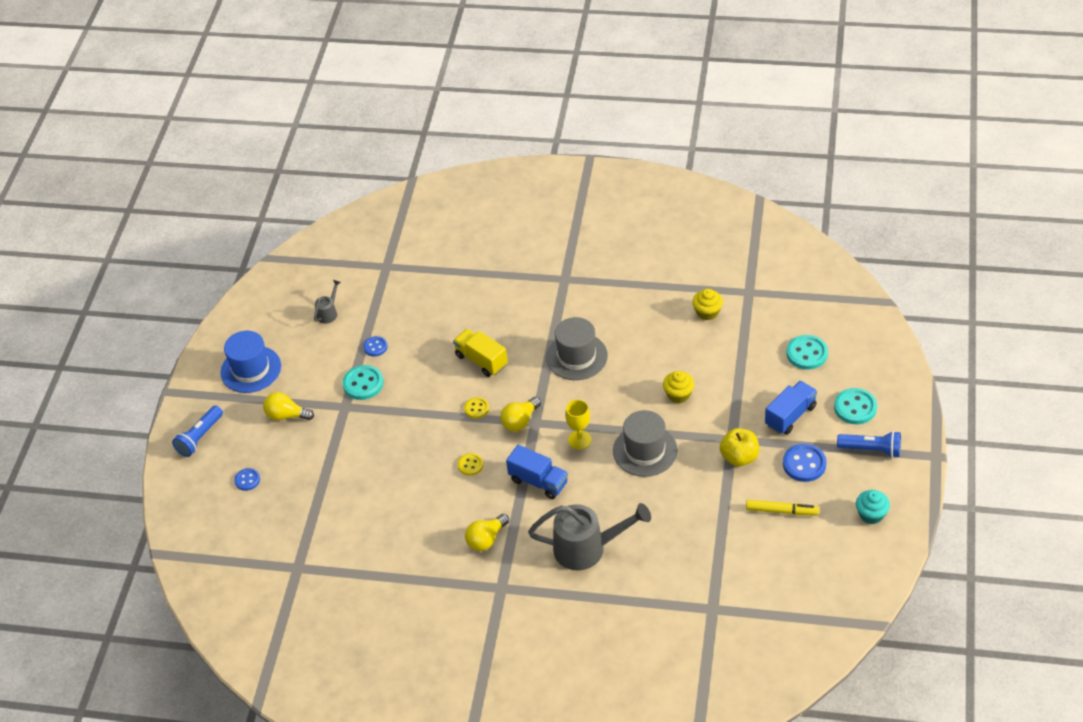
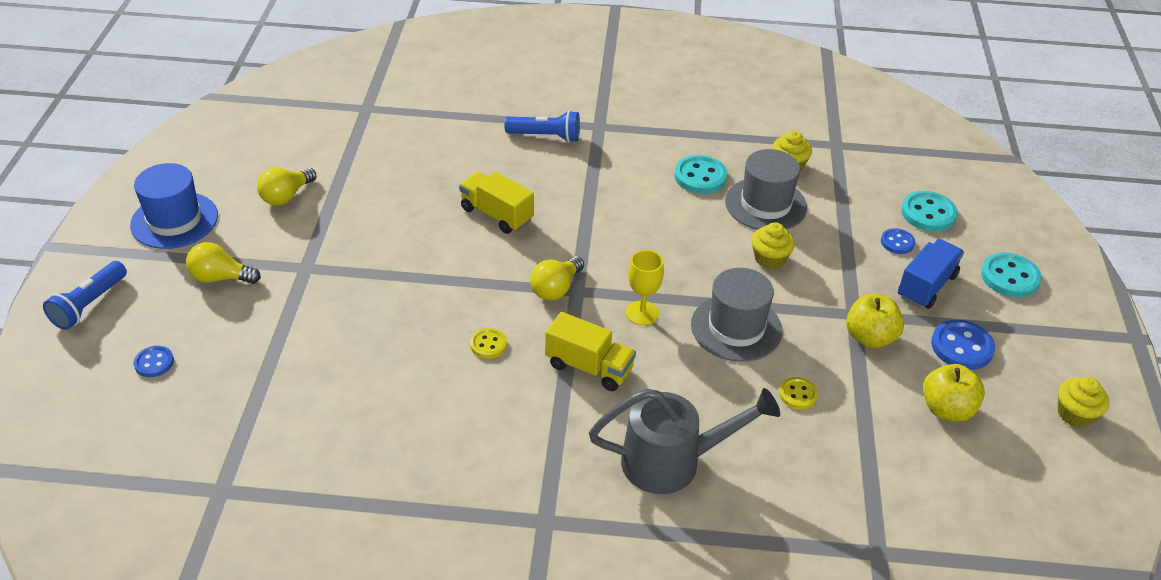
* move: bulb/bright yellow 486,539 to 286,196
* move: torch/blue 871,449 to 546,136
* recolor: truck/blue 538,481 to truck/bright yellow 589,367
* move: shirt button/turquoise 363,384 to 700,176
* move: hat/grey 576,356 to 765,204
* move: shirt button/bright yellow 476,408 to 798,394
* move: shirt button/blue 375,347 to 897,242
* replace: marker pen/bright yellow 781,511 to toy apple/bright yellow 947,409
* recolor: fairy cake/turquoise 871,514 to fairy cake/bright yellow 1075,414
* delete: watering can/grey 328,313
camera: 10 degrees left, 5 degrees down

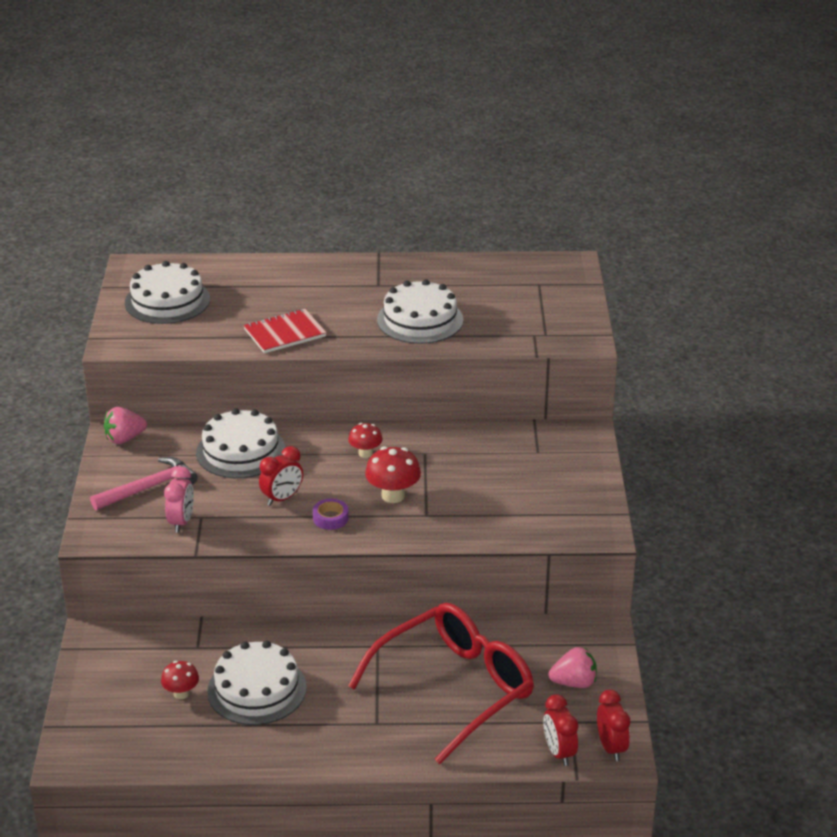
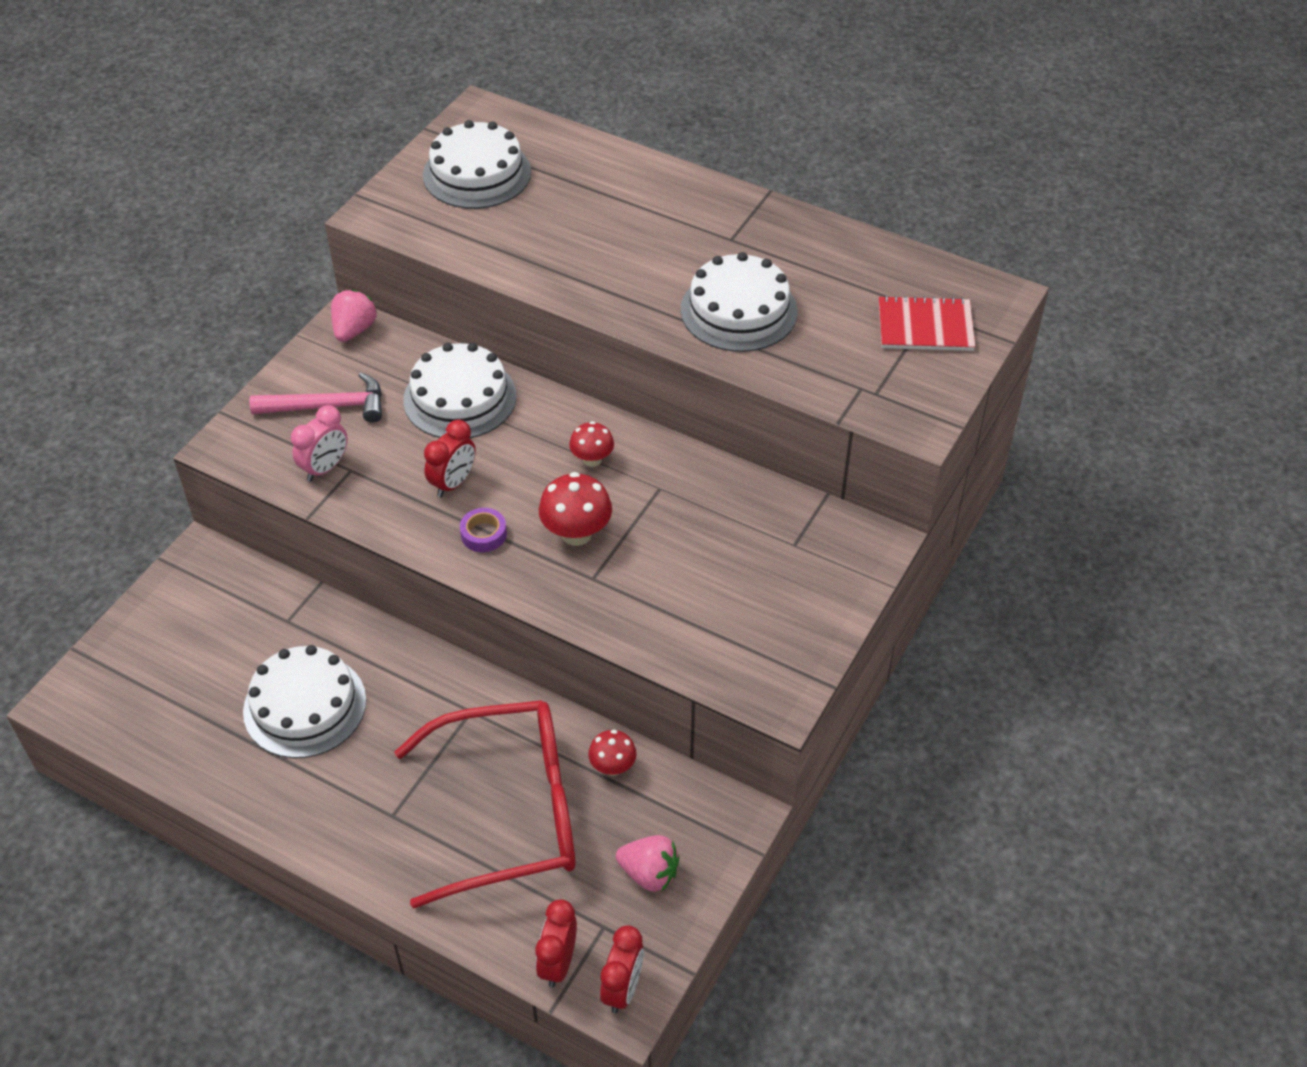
* rotate: toy strawberry/rosy 124,439 = 354,330 105 degrees clockwise
* rotate: clock/red 282,498 = 453,483 45 degrees counterclockwise
* move: mushroom/red 181,693 to 612,767
* move: notepad/red 285,333 to 925,327
camera: 30 degrees right, 15 degrees up

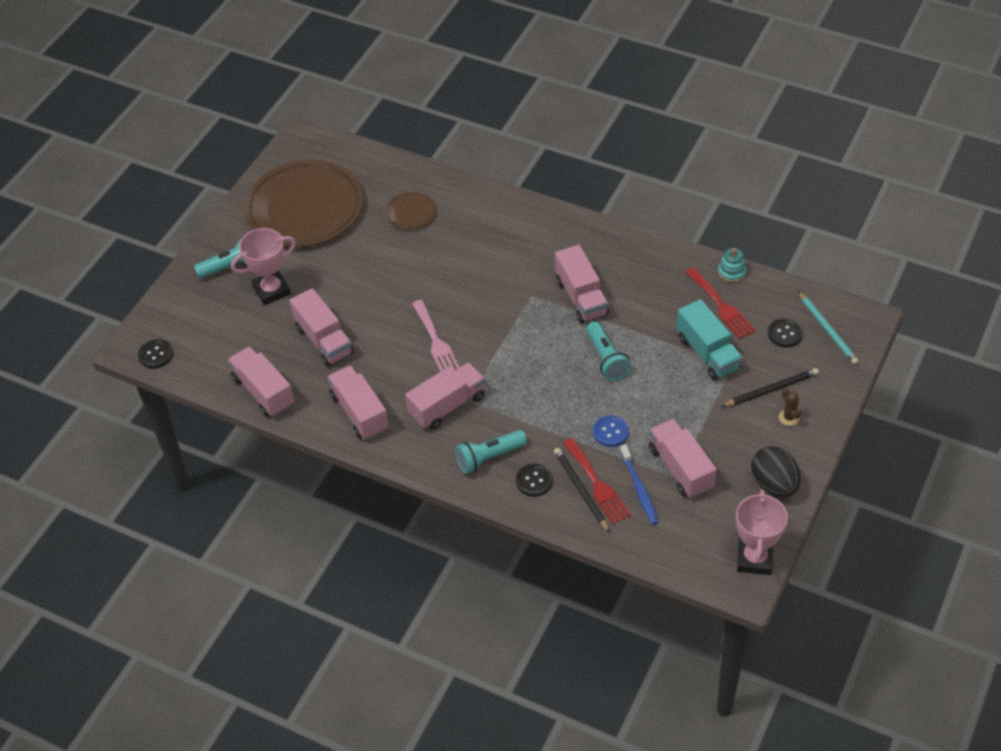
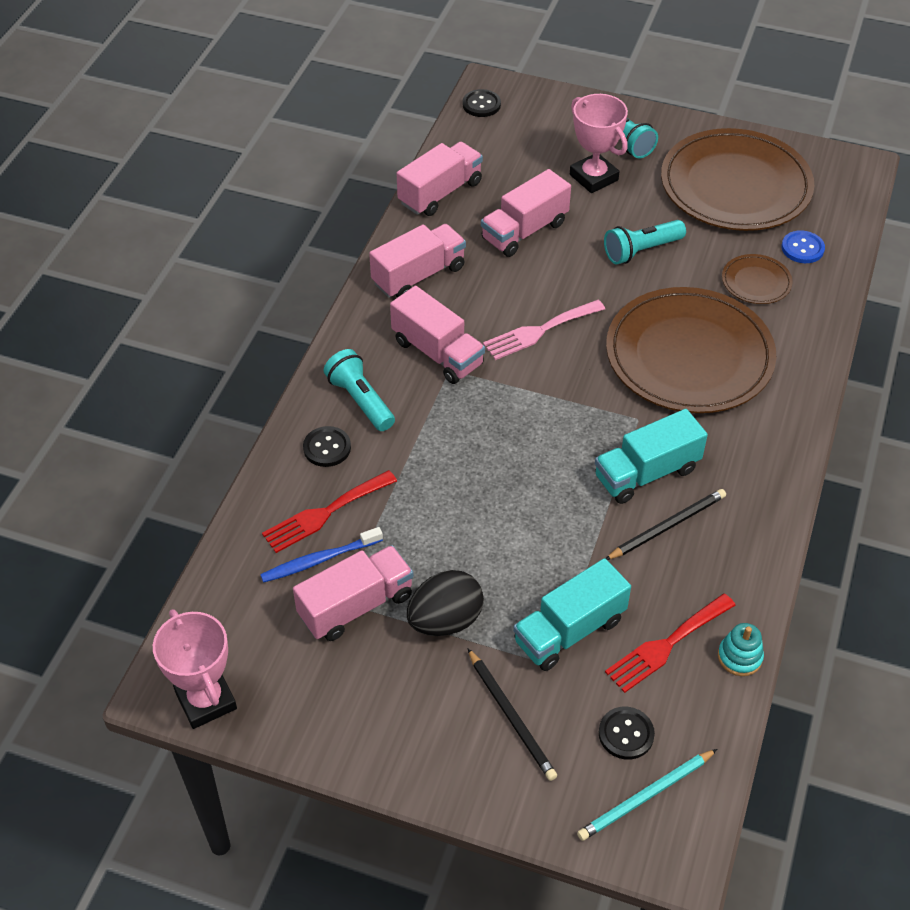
* rotate: trophy/rosy 755,559 = 206,700 60 degrees clockwise
* move: egg shape/black 774,484 to 445,620
* recolor: truck/rosy 581,297 to truck/turquoise 646,473
* move: torch/turquoise 606,359 to 641,250
* insert: dinner plate/russet 689,356
* move: lead pencil/black 581,490 to 667,526
* move: shirt button/blue 610,432 to 802,248
* delete: prickly plant/russet 789,417
camera: 80 degrees right, 0 degrees up

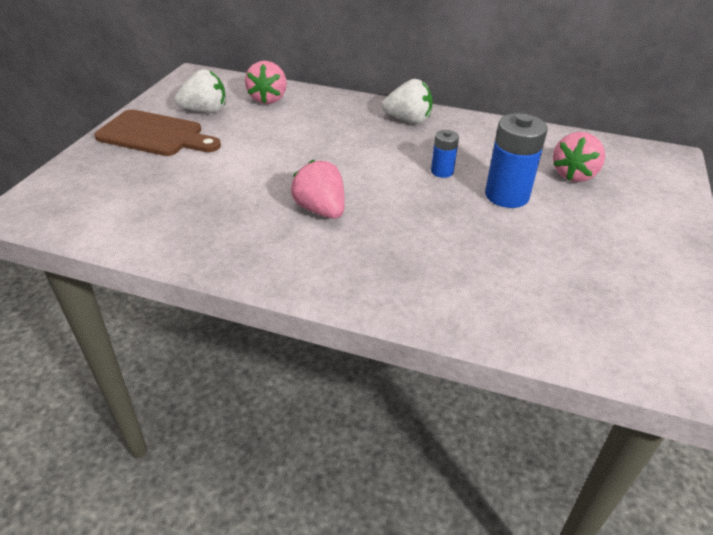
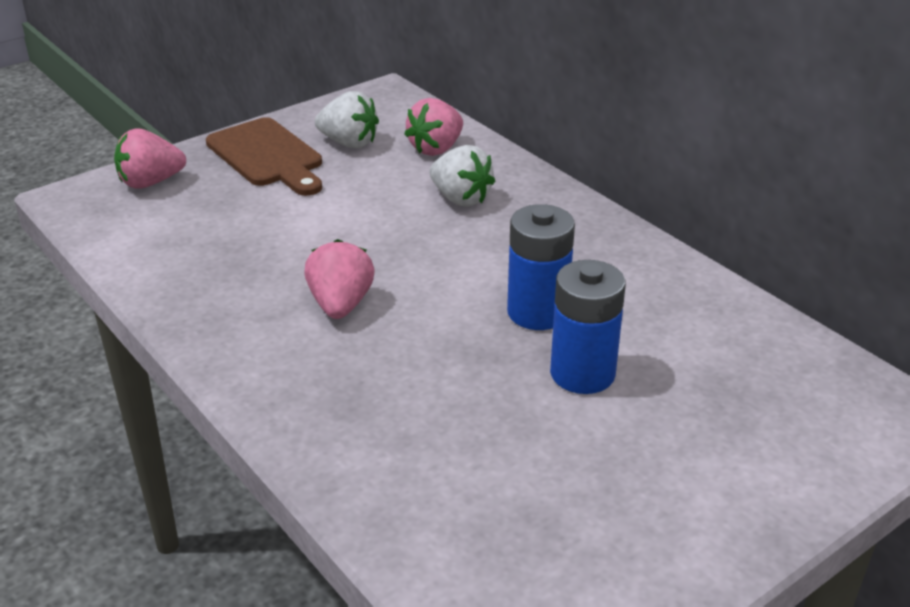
* move: toy strawberry/rosy 574,174 to 150,182
* move: toy strawberry/white 408,120 to 460,198
* resize: AA battery/blue 442,171 = 537,312 x1.84
camera: 35 degrees right, 5 degrees down

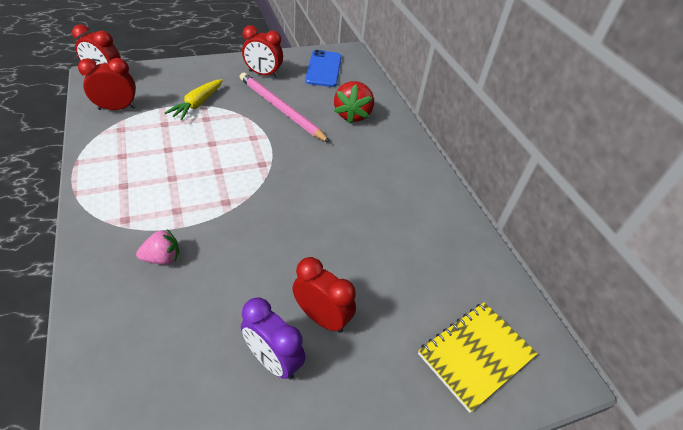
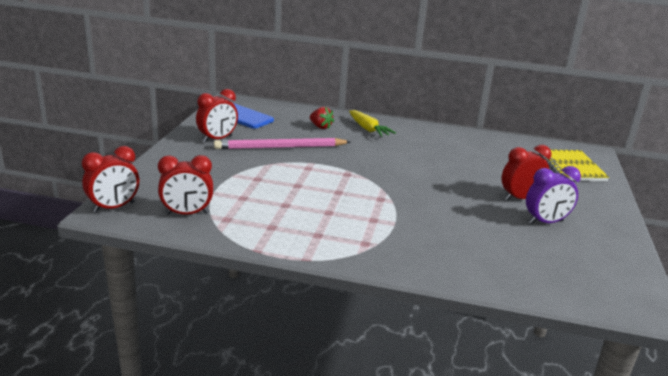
* rotate: clock/red 117,108 = 187,213 120 degrees counterclockwise
* resize: toy strawberry/red 352,115 = 320,127 x0.61
* move: root vegetable/bright yellow 197,104 to 368,129
* delete: toy strawberry/rosy 162,258
camera: 55 degrees left, 20 degrees down

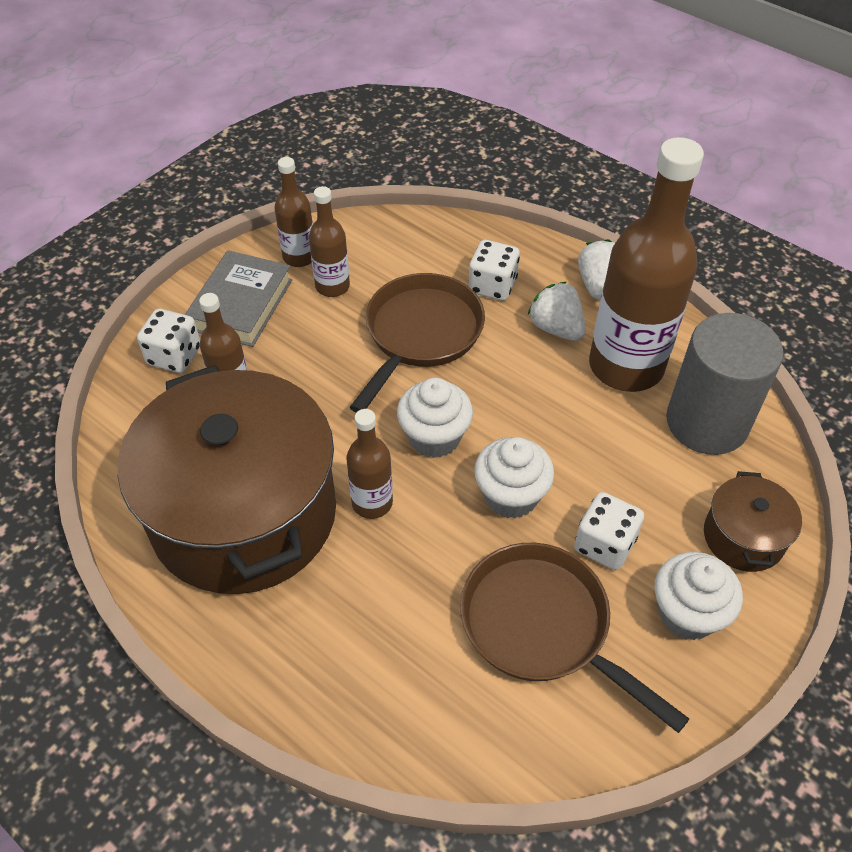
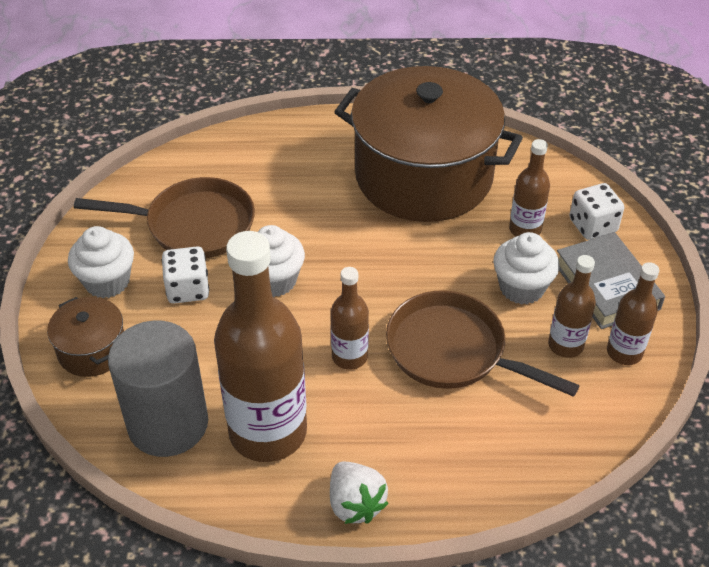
* move: flask/russet 372,502 to 349,357
* rotate: skillet/russet 420,334 = 453,351 135 degrees clockwise
* move: fairy cake/white 434,437 to 521,288
* delete: dice/white 492,286
* delete: toy strawberry/white 556,328
camera: 140 degrees right, 5 degrees down

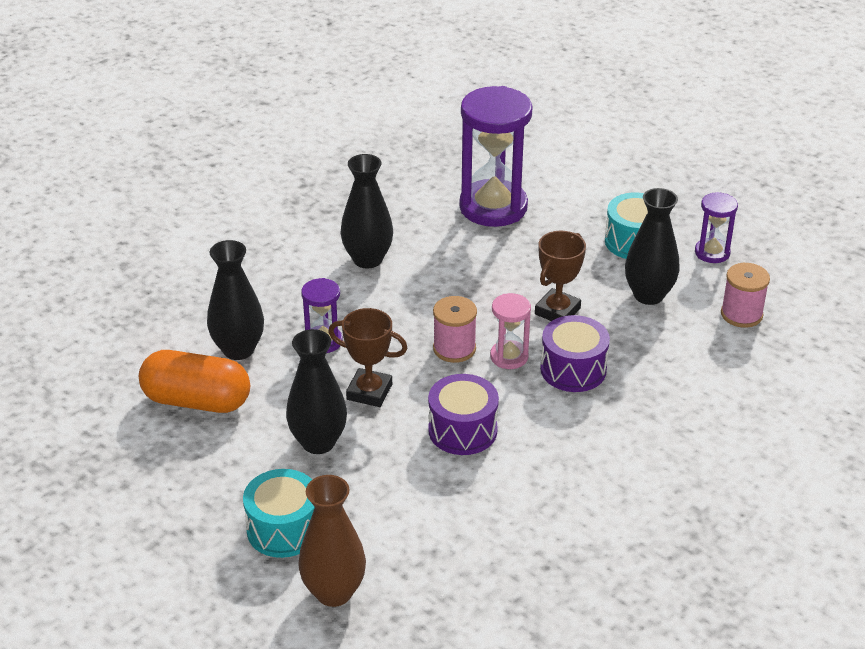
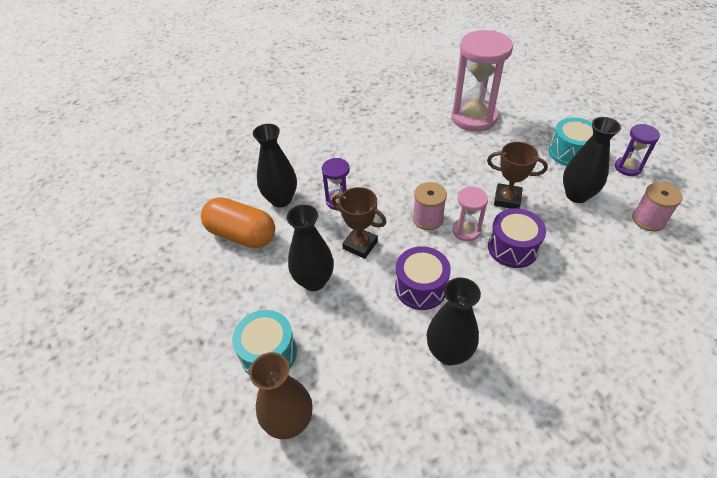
* move: vase/black 367,259 to 449,352
* recolor: sand timer/violet 493,207 to sand timer/rosy 474,117
* rotate: trophy/russet 557,311 = 507,199 60 degrees clockwise
camera: 15 degrees right, 10 degrees up

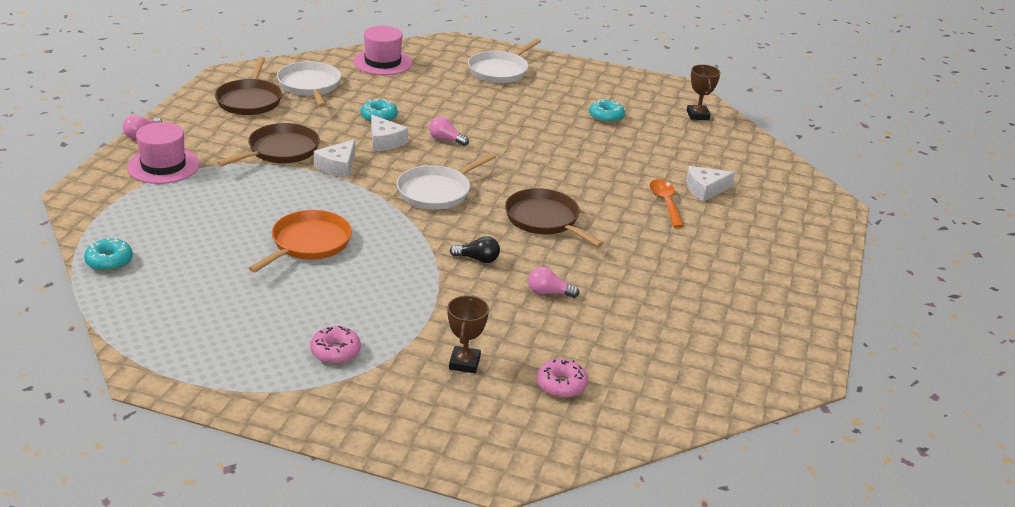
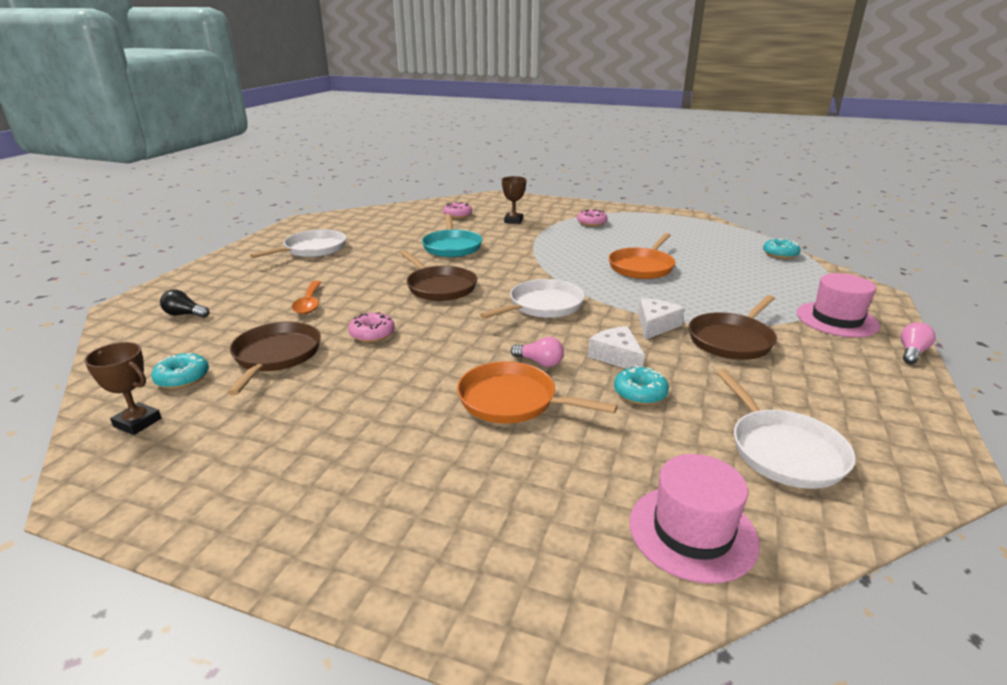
* rotate: trophy/russet 698,115 = 137,422 60 degrees counterclockwise
* move: donut/turquoise 606,117 to 182,378
* move: bulb/black 477,259 to 185,314
* move: skillet/russet 250,100 to 276,356
* move: skillet/white 500,71 to 313,249
* insert: donut/rosy 372,334
* replace: bulb/rosy 549,293 to skillet/turquoise 452,246
* insert: skillet/orange 512,400
* delete: piece of cheese/white 705,189
camera: 175 degrees left, 5 degrees down

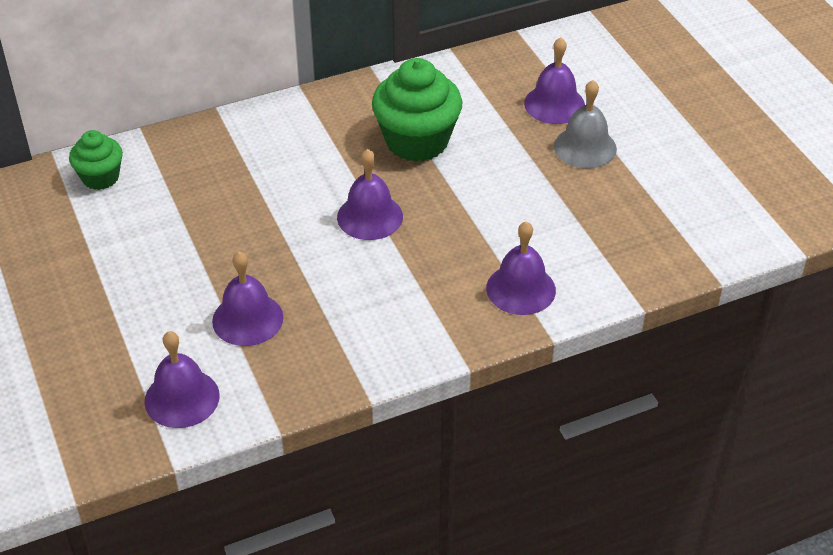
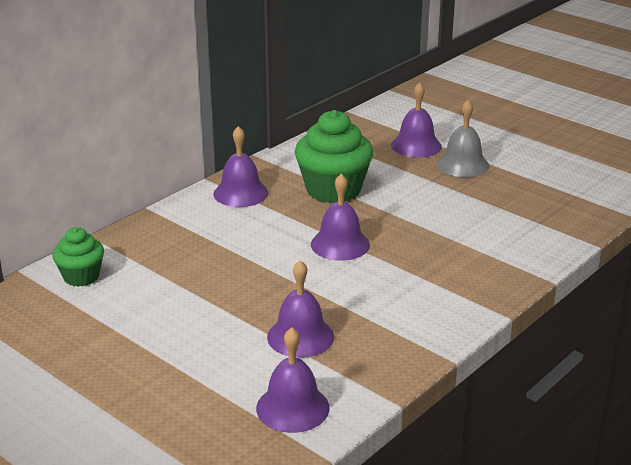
* move: bell/violet 521,289 to 241,193
camera: 25 degrees left, 15 degrees down

